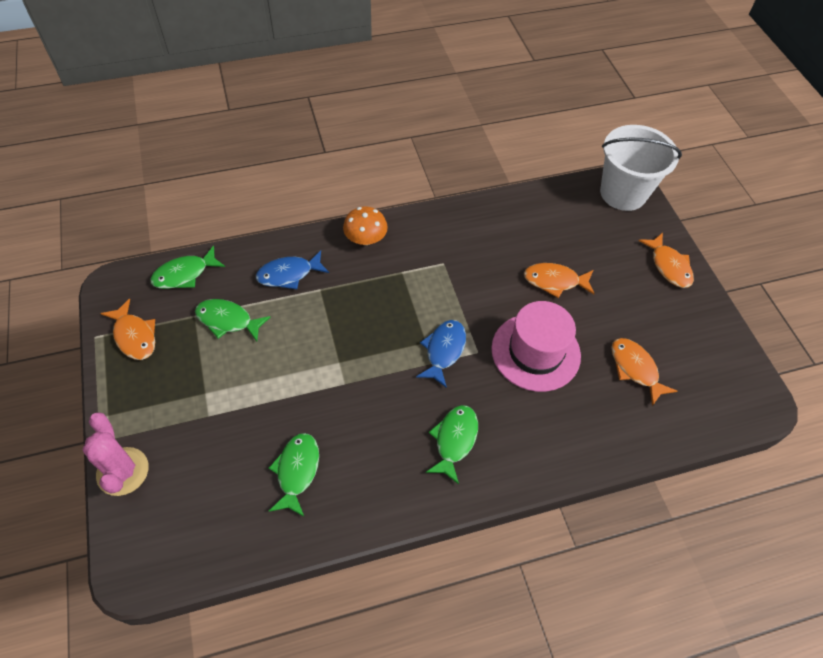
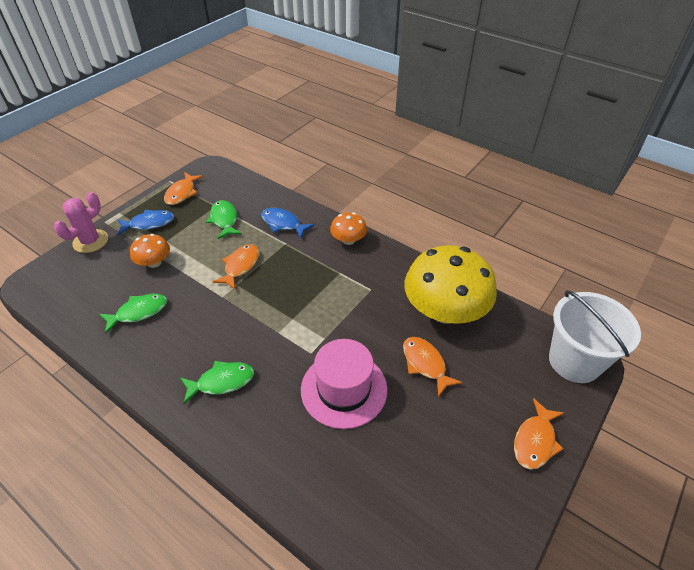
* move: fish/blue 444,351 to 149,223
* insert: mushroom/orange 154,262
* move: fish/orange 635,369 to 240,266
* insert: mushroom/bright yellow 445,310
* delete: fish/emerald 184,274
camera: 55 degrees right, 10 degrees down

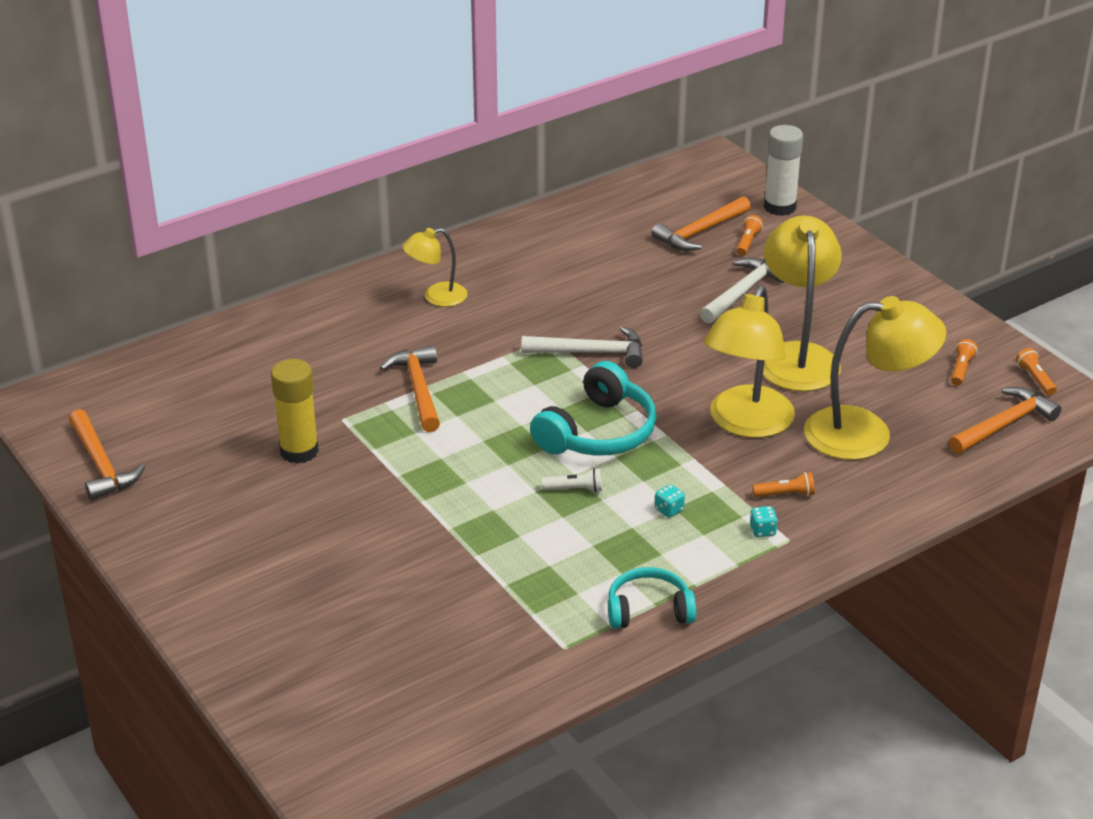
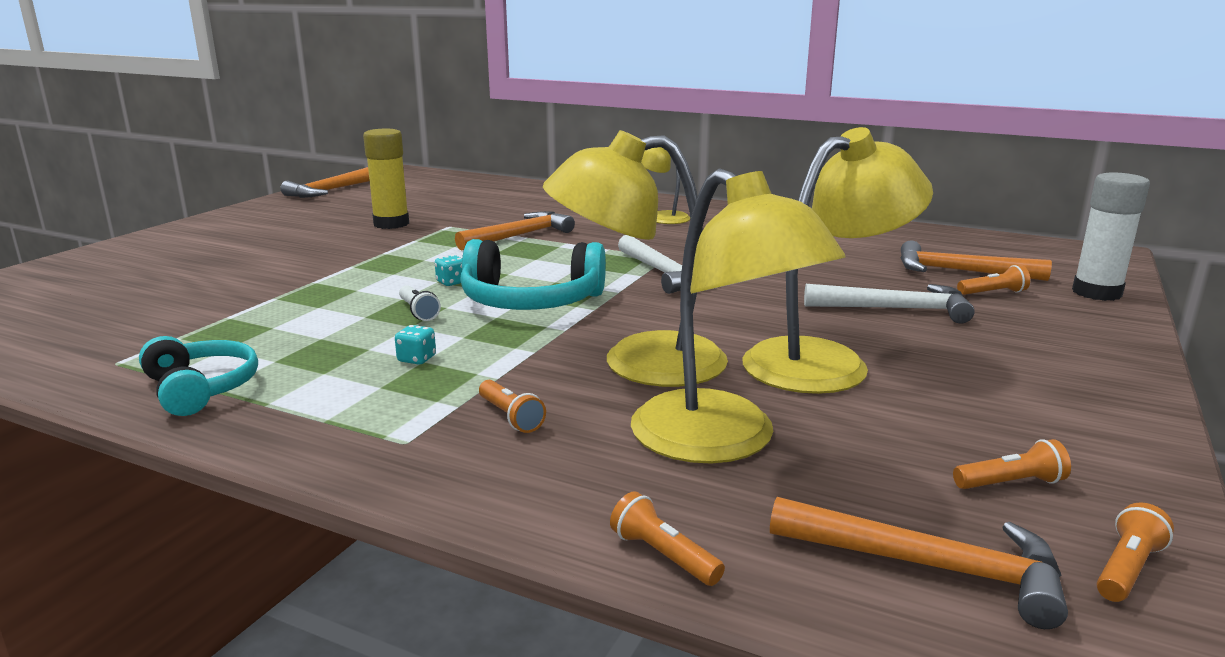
* move: dice/turquoise 762,530 to 451,282
* insert: torch/orange 663,556
camera: 60 degrees right, 15 degrees down

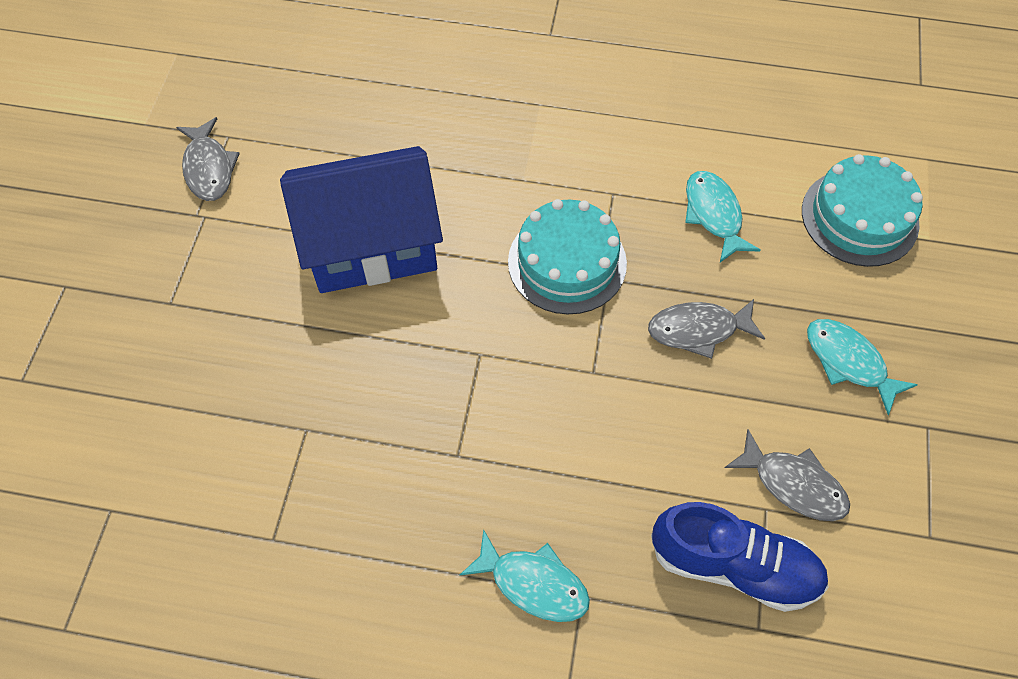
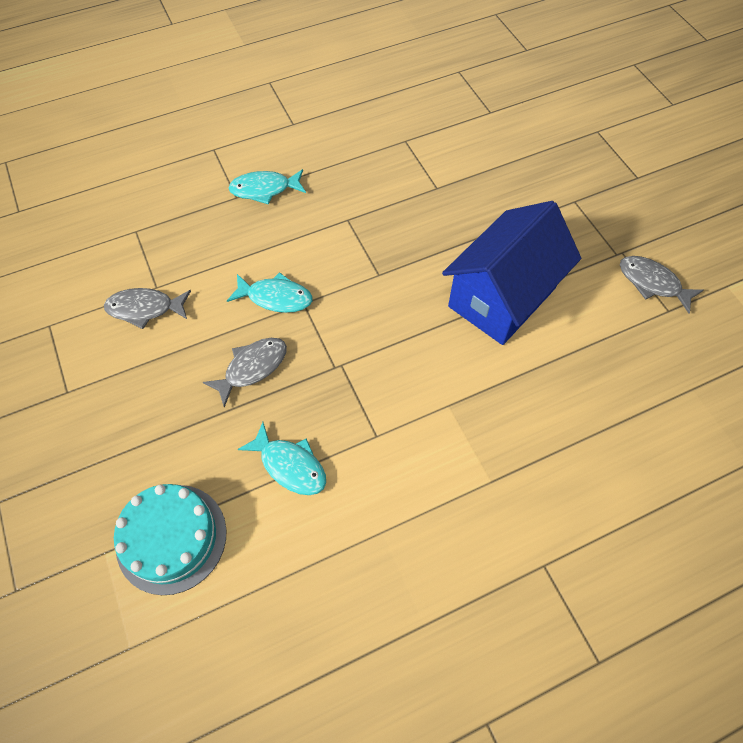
* move: fish/turquoise 849,362 to 275,297
* delete: cake/turquoise 567,262
* delete: lace-up shoe/blue 734,565
camera: 145 degrees right, 0 degrees up

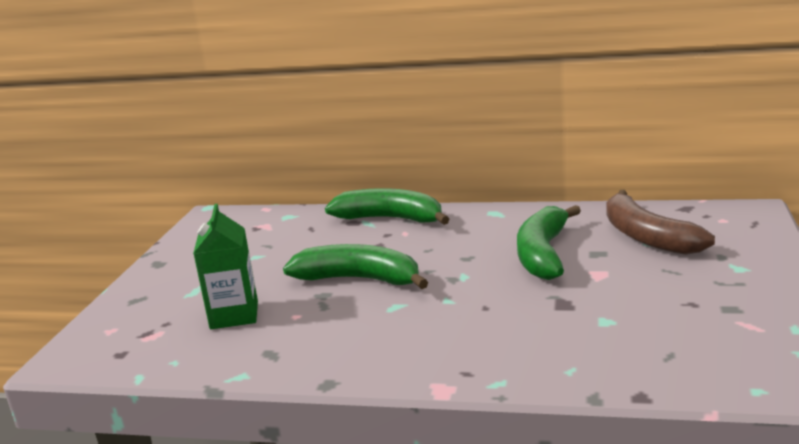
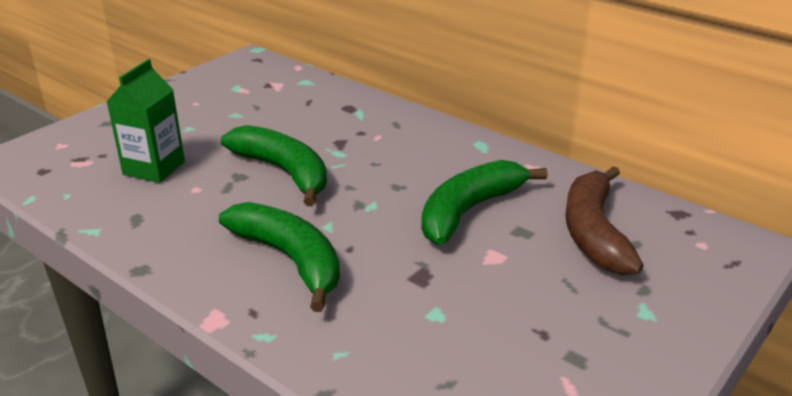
* move: banana fruit/emerald 391,219 to 290,260
camera: 25 degrees right, 10 degrees up

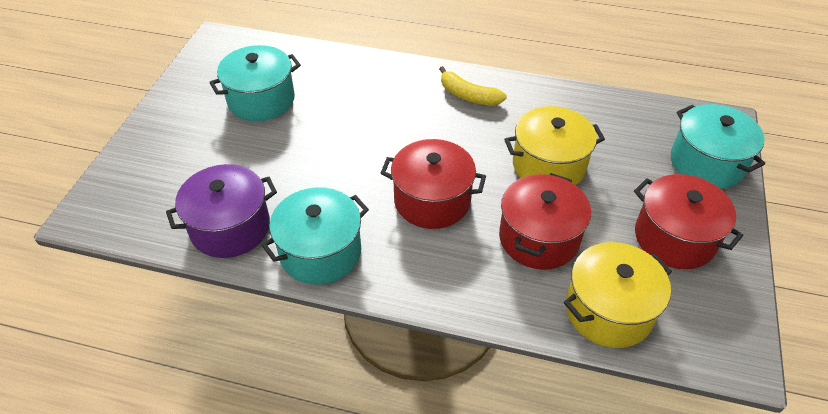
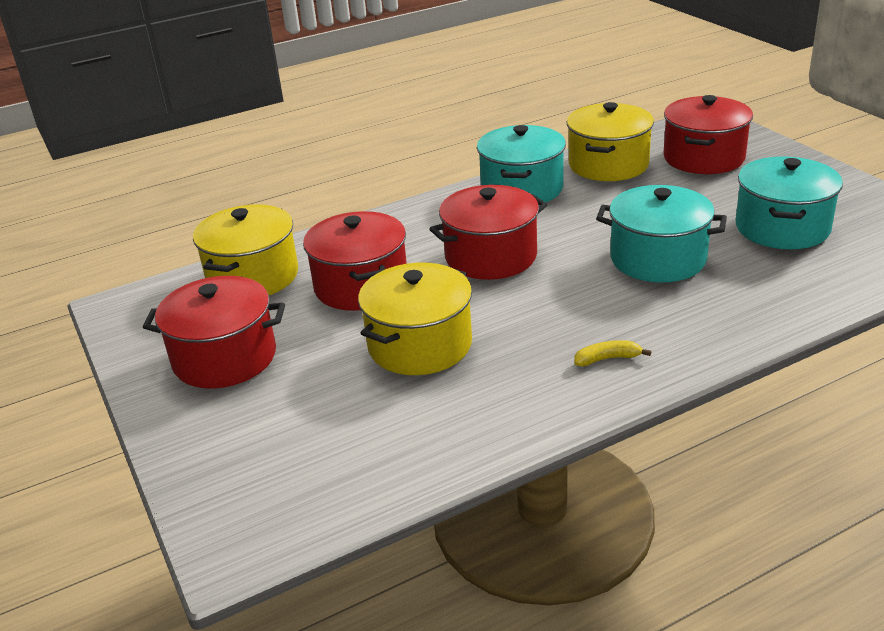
* recolor: pot/violet 230,227 to pot/bright yellow 608,164
* resize: banana fruit/bright yellow 468,96 = 607,359 x0.60
* move: pot/turquoise 706,163 to 658,259
* insert: pot/red 704,158
camera: 140 degrees right, 15 degrees down

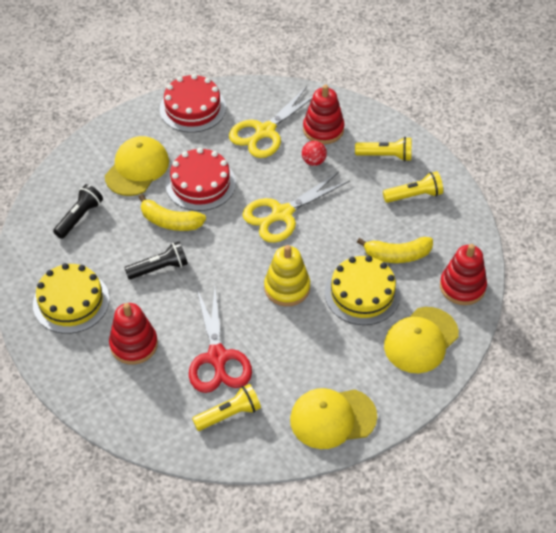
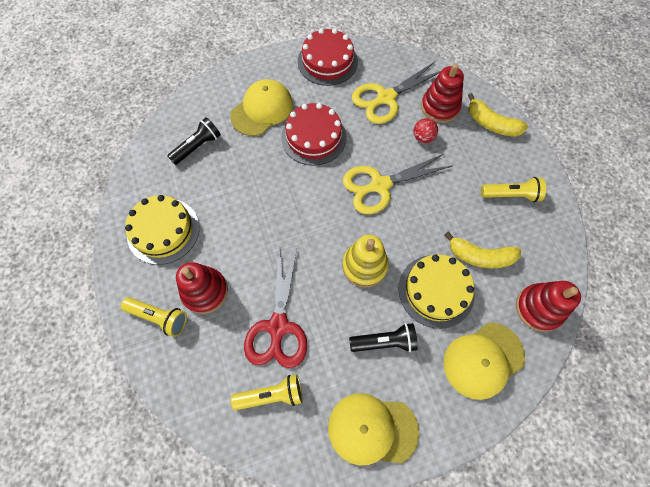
* move: torch/bright yellow 386,156 to 159,317
* move: torch/black 159,268 to 385,342
* move: banana fruit/bright yellow 170,221 to 491,124
camera: 15 degrees right, 15 degrees up

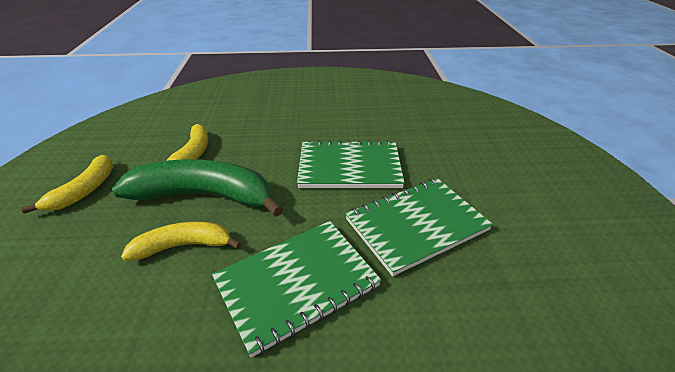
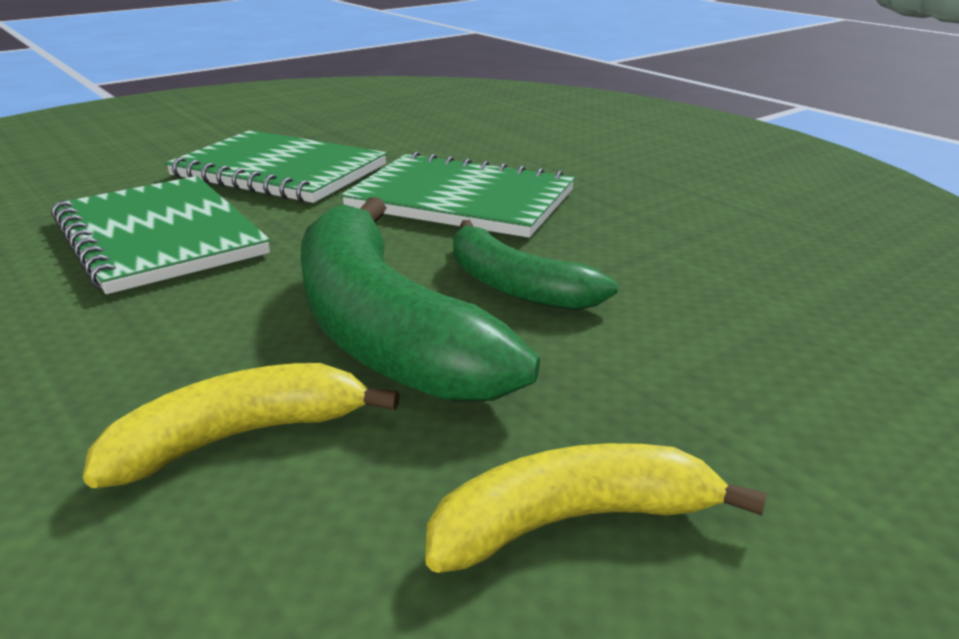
* recolor: banana fruit/bright yellow 184,246 to banana fruit/emerald 515,286
camera: 125 degrees left, 10 degrees down

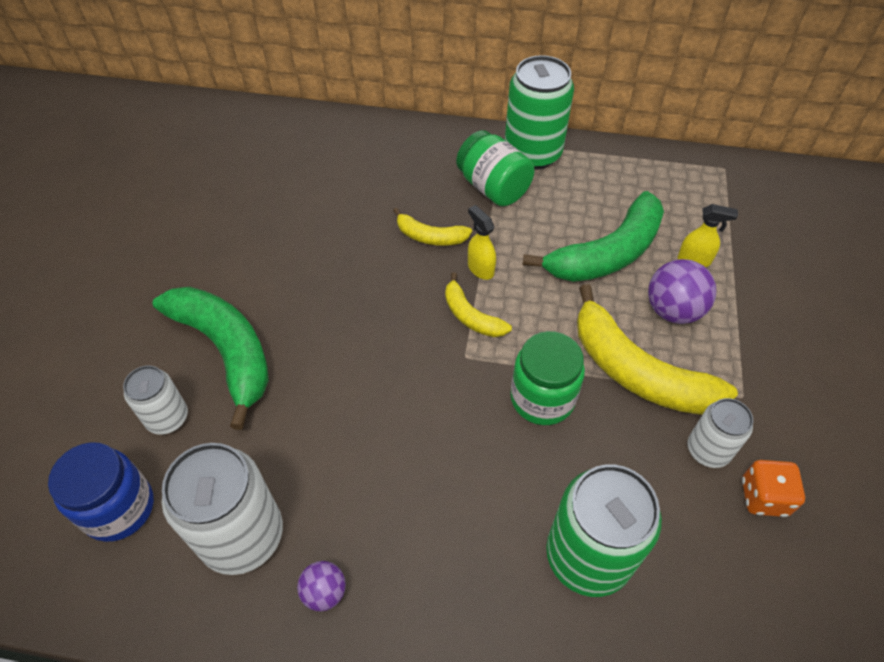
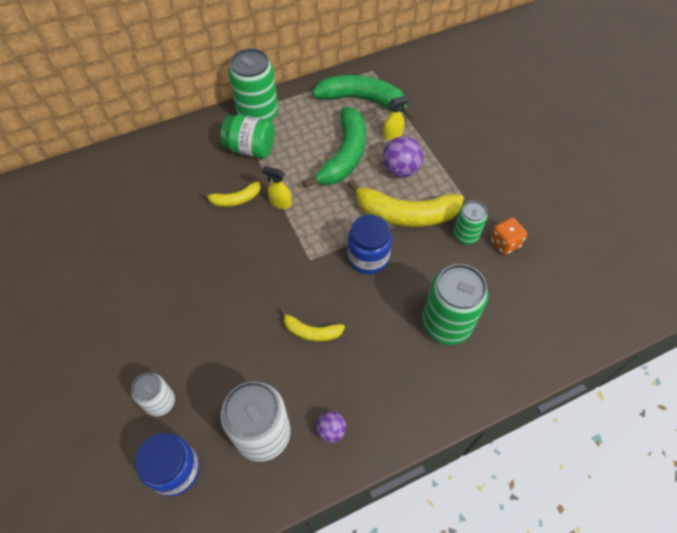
* move: banana fruit/bright yellow 471,316 to 311,331
* move: banana fruit/emerald 225,350 to 363,100
* recolor: jam jar/emerald 542,398 to jam jar/blue 368,257
* recolor: can/white 708,450 to can/emerald 465,235
camera: 35 degrees left, 5 degrees up

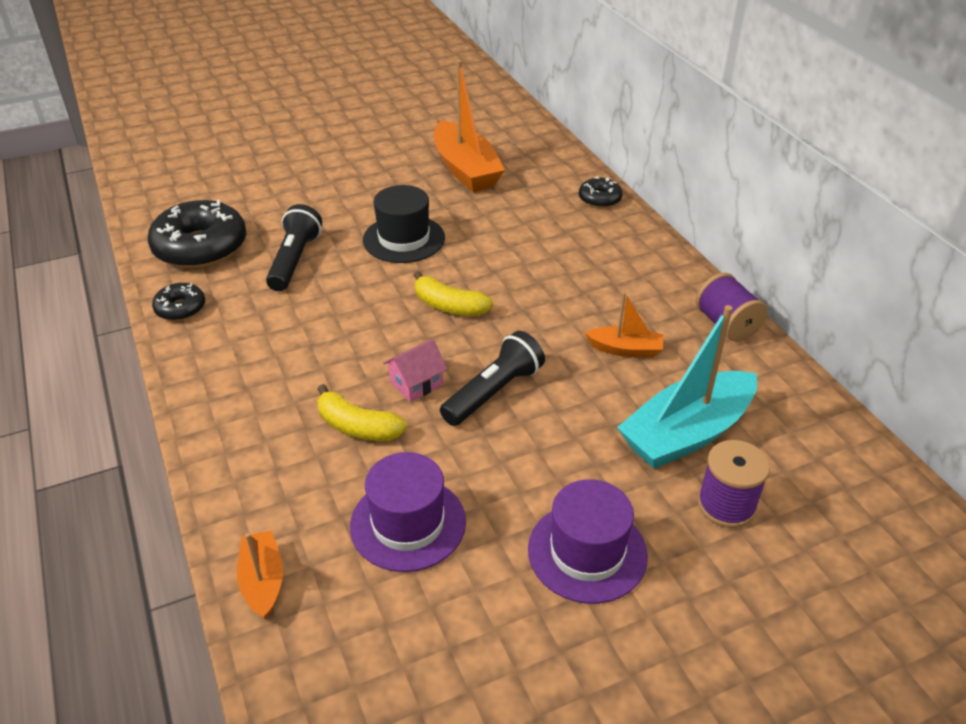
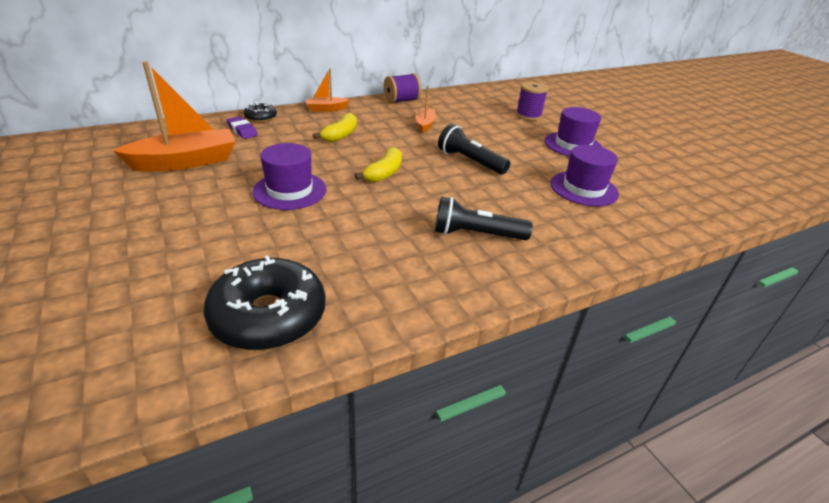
* insert: gum eraser/violet 242,130
* recolor: hat/black 404,239 to hat/violet 289,190
* move: toy boat/orange 263,581 to 326,109
* move: banana fruit/bright yellow 358,427 to 340,135
* move: torch/black 295,260 to 476,234
* delete: donut/black 180,308
* delete: house/rosy 416,384
* delete: toy boat/turquoise 686,433
camera: 95 degrees left, 5 degrees down

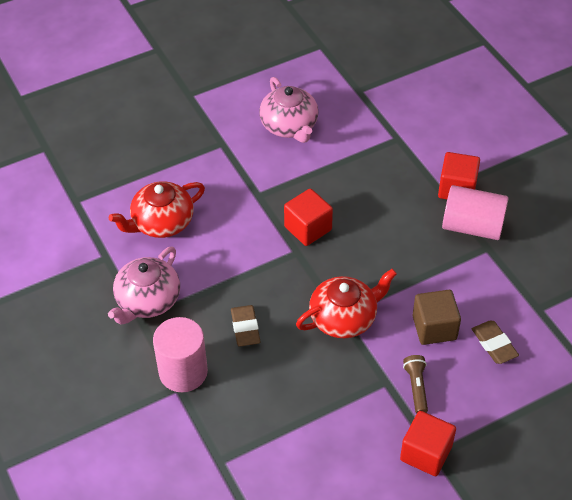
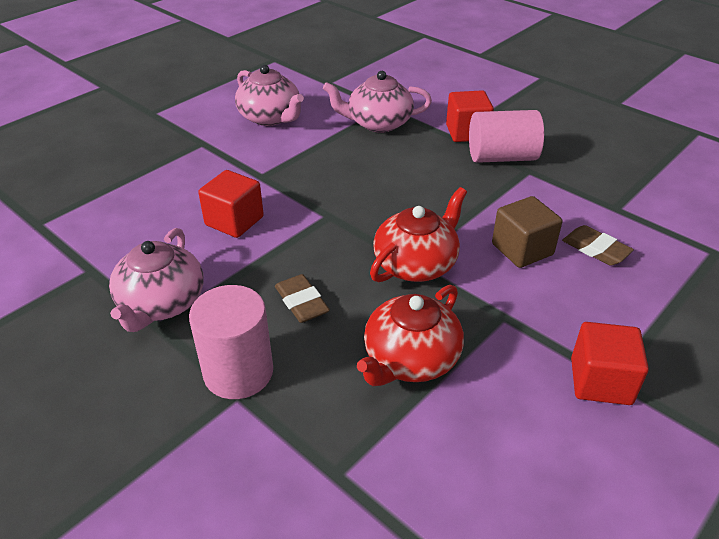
* move: cube/red 308,228 to 234,221
* insert: teapot/rosy 378,123
* move: teapot/red 161,223 to 410,359
* delete: torch/russet 416,387
camera: 20 degrees left, 10 degrees down

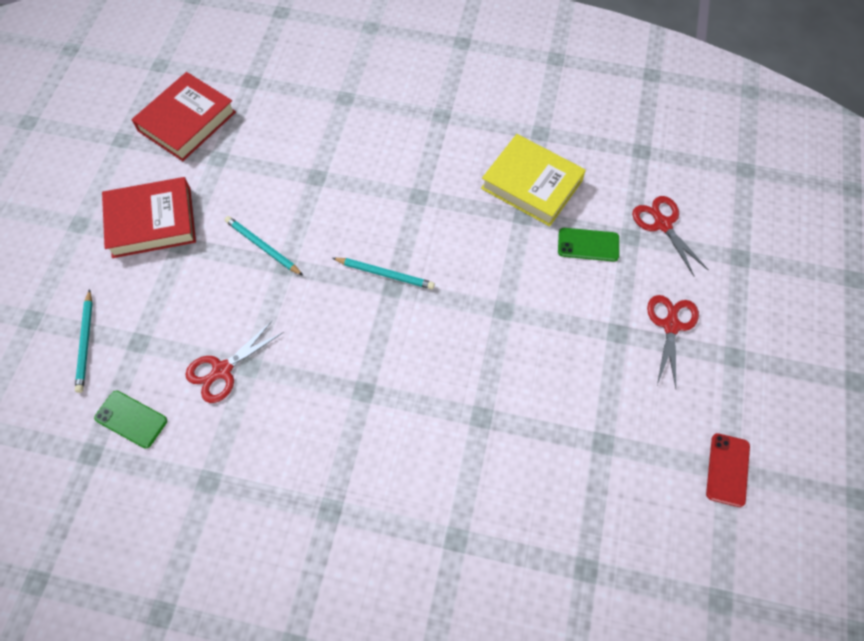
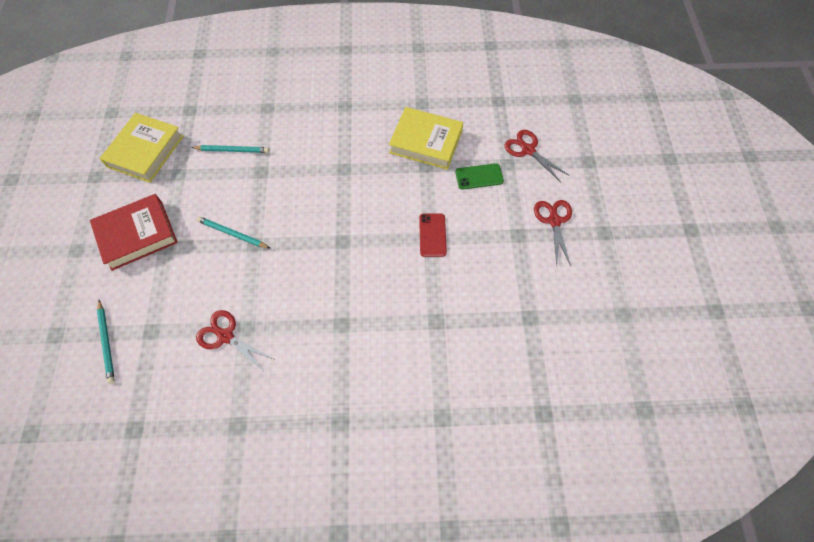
* recolor: hardback/red 187,121 to hardback/bright yellow 145,151
* move: lead pencil/turquoise 385,274 to 232,150
* rotate: scissors/red 222,370 = 225,336 90 degrees clockwise
* move: mobile phone/red 727,469 to 432,235
* delete: mobile phone/emerald 131,419
camera: 15 degrees left, 0 degrees up

